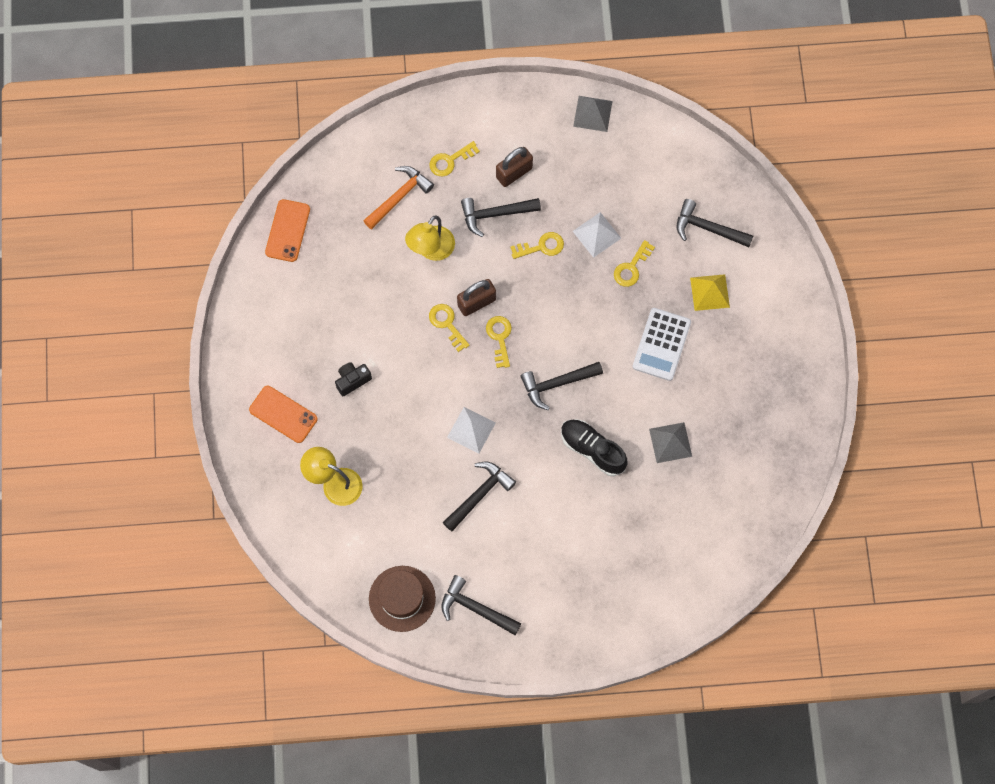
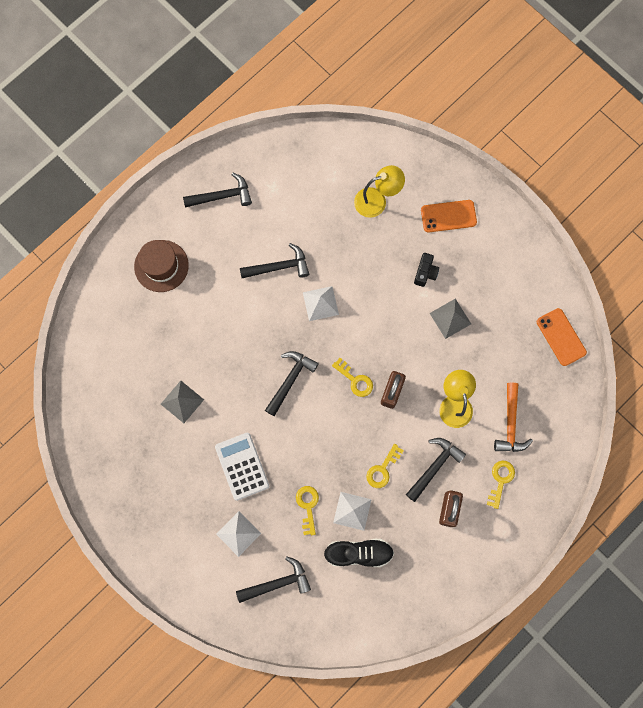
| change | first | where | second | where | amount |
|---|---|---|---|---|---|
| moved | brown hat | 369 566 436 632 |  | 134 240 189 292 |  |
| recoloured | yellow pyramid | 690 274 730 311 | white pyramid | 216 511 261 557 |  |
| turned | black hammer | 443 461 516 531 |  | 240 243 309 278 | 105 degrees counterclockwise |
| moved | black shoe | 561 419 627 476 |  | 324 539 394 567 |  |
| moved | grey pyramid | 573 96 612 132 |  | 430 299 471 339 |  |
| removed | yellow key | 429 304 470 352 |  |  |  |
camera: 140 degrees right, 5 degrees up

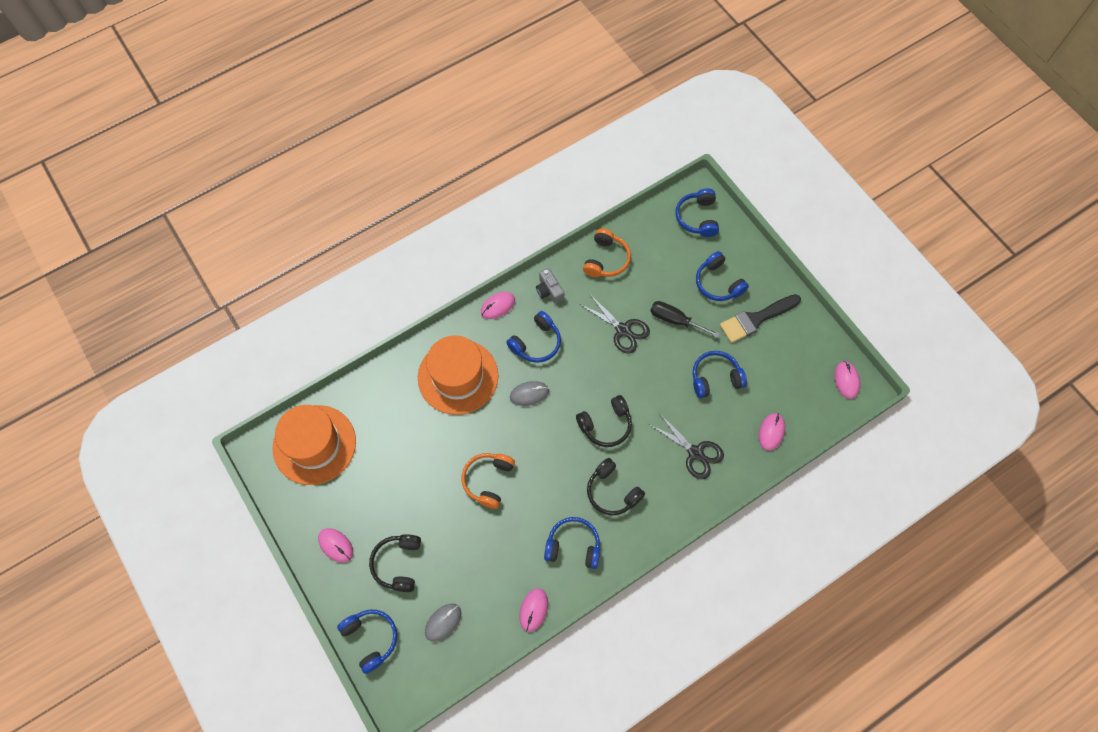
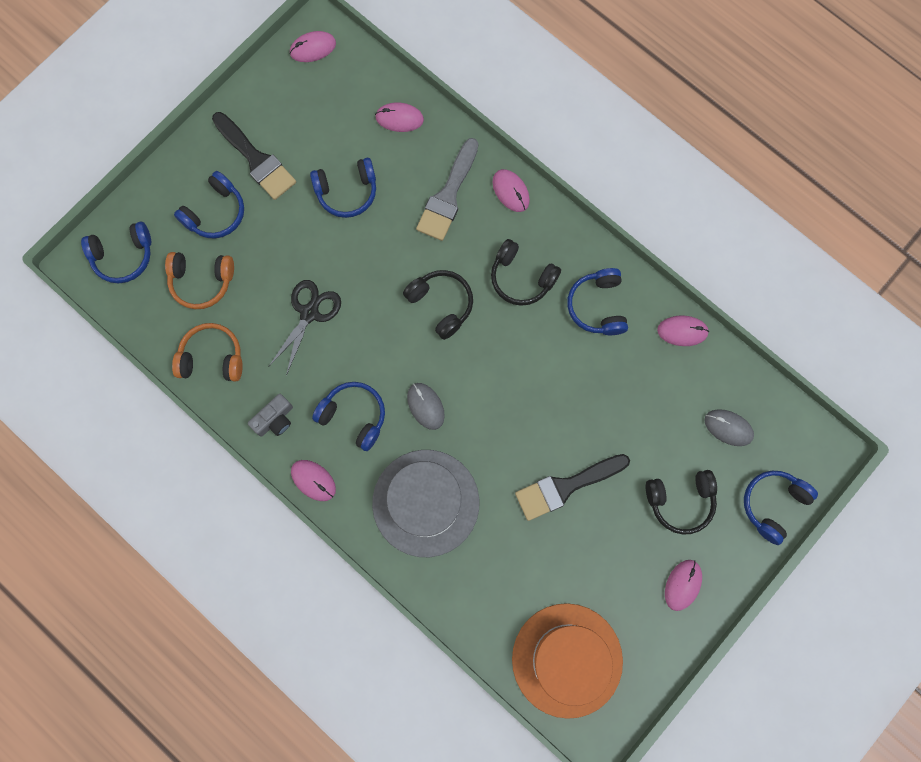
| change | first | where | second | where | amount |
|---|---|---|---|---|---|
| moved | orange headphones | 461 453 515 509 |  | 165 252 234 309 |  |
| turned | blue headphones | 693 351 747 398 |  | 310 158 376 218 | 75 degrees counterclockwise |
| recoloured | orange hat | 418 335 498 415 | grey hat | 372 450 479 557 |  |
| replaced | black scissors | 650 413 724 479 | grey brush | 416 138 478 241 |  |
| turned | black headphones | 587 458 645 515 |  | 491 239 561 306 | 90 degrees clockwise |
| added |  |  | pink mouse | 493 169 530 212 |  |
| added |  |  | black brush | 515 454 630 521 |  |
| removed | black screwdriver | 650 301 720 338 |  |  |  |
camera: 105 degrees left, 10 degrees up

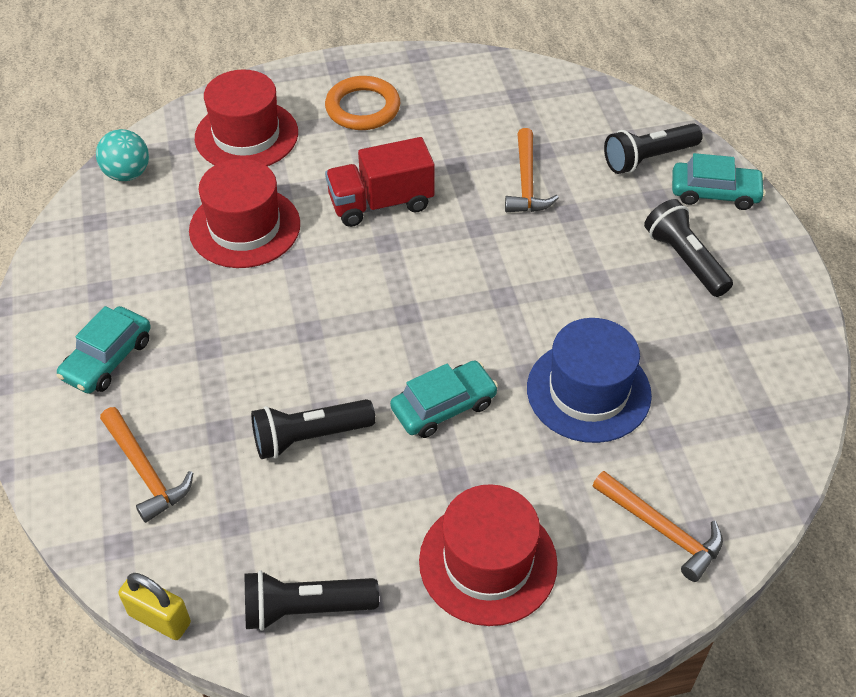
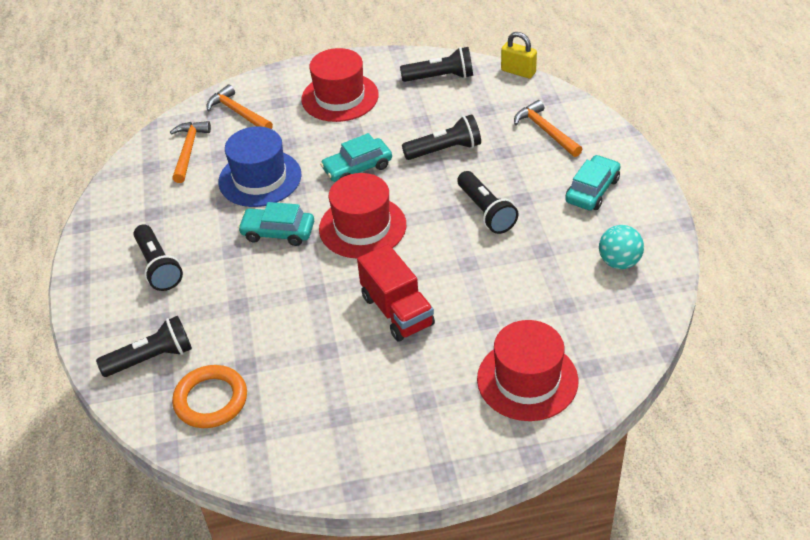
| change | first | where | second | where | amount |
|---|---|---|---|---|---|
| moved | orange hammer | 505 128 559 212 |  | 170 121 211 183 |  |
| moved | orange ring | 325 76 401 130 |  | 172 365 247 428 |  |
| moved | turquoise car | 672 153 766 210 |  | 238 202 314 246 |  |
| moved | red hat | 189 158 300 268 |  | 319 173 406 259 |  |
| turned | red truck | 325 137 435 227 |  | 357 244 435 341 | 75 degrees clockwise |
| added |  |  | black flashlight | 457 171 519 234 |  |
| moved | turquoise ball | 96 129 149 181 |  | 599 225 644 269 |  |
camera: 175 degrees left, 5 degrees down

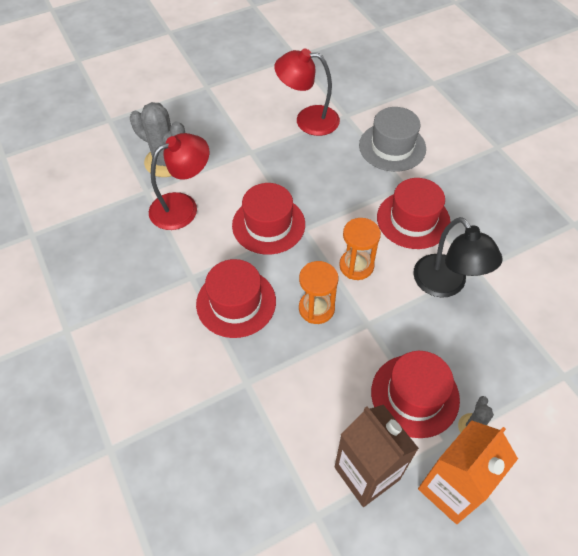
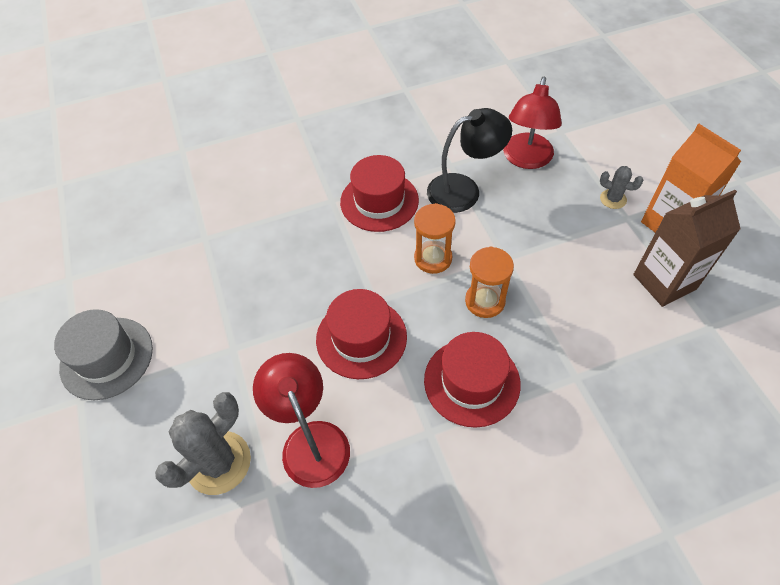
| change | first | where | second | where | amount |
|---|---|---|---|---|---|
| moved | grey hat | 359 107 426 172 |  | 54 309 153 400 |  |
| moved | red lamp | 274 48 340 136 |  | 503 77 562 169 |  |
| removed | red hat | 371 351 460 438 |  |  |  |
camera: 80 degrees left, 0 degrees up

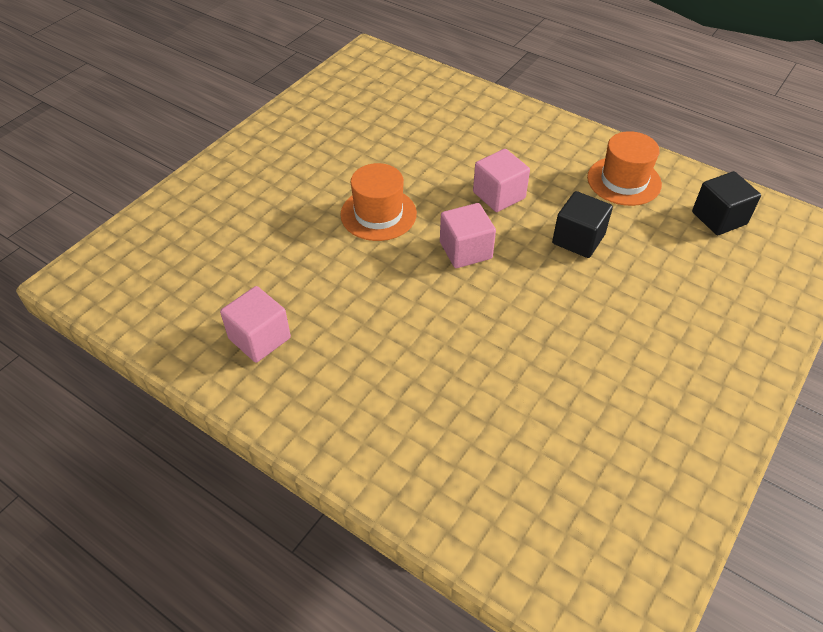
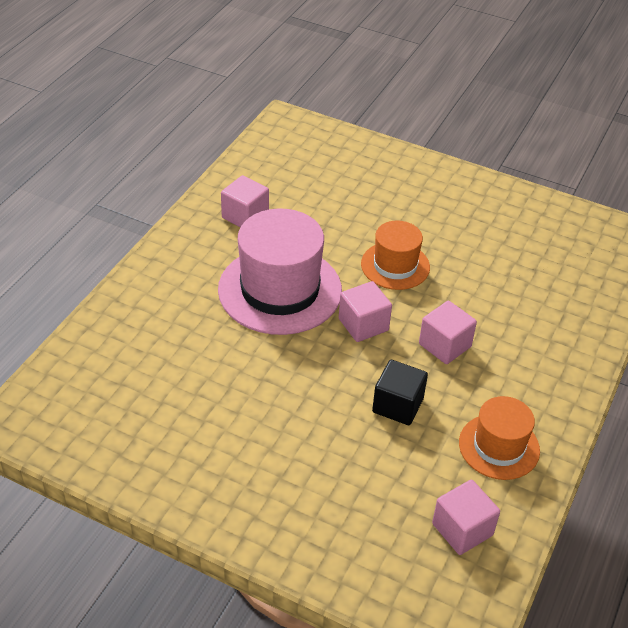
| change | first | where | second | where | amount |
|---|---|---|---|---|---|
| added |  |  | pink hat | 218 209 342 335 |  |
| recoloured | black cube | 692 171 761 235 | pink cube | 432 480 500 555 |  |
camera: 80 degrees right, 5 degrees down

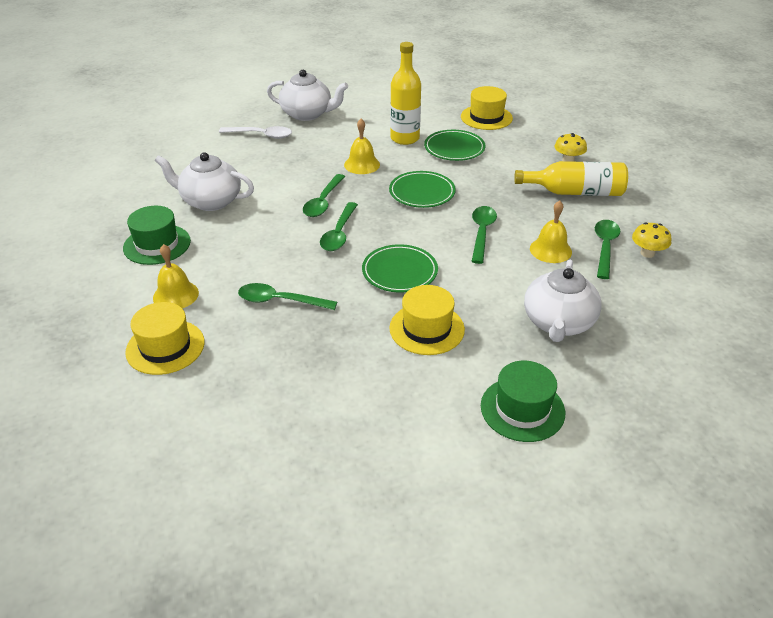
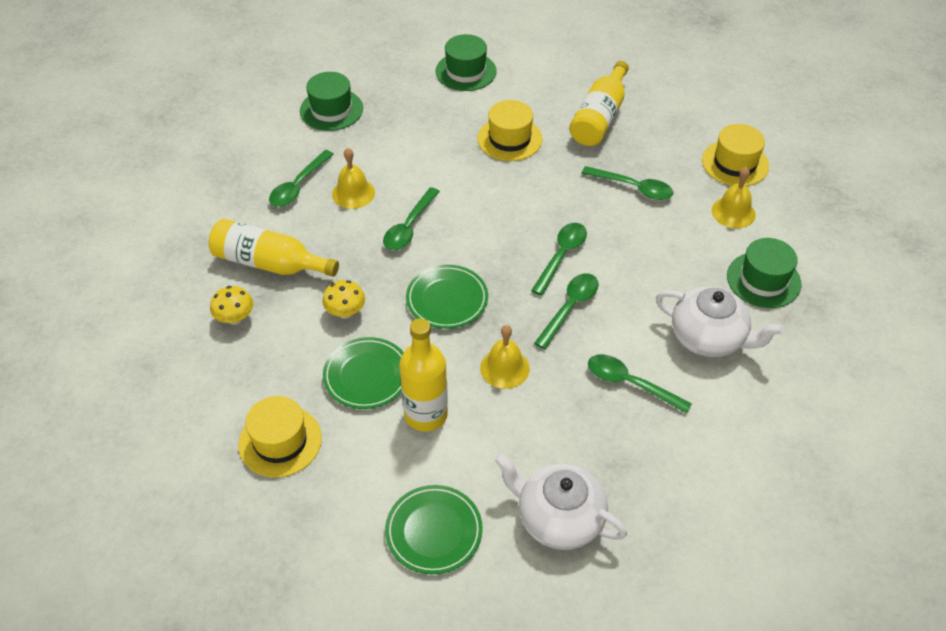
| change | first | where | second | where | amount |
|---|---|---|---|---|---|
| added |  |  | green hat | 300 72 363 131 |  |
| moved | yellow mushroom | 632 223 671 258 |  | 322 280 365 319 |  |
| moved | green plate | 362 244 438 292 |  | 385 485 483 574 |  |
| added |  |  | yellow bottle | 569 61 629 146 |  |
| added |  |  | green spoon | 588 354 692 414 |  |
| removed | white spoon | 219 126 292 139 |  |  |  |
| removed | white teapot | 524 260 602 342 |  |  |  |
camera: 165 degrees left, 10 degrees up

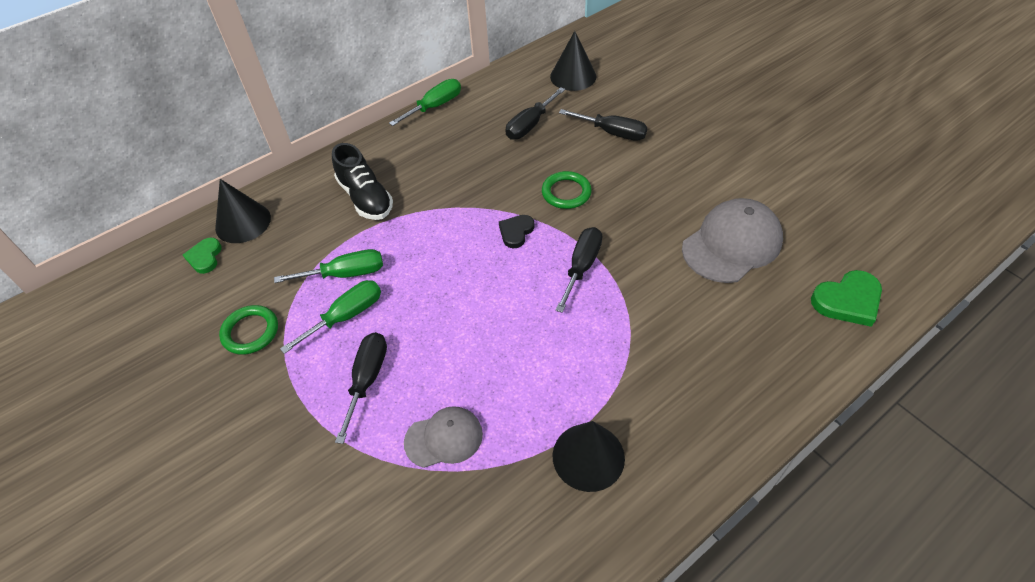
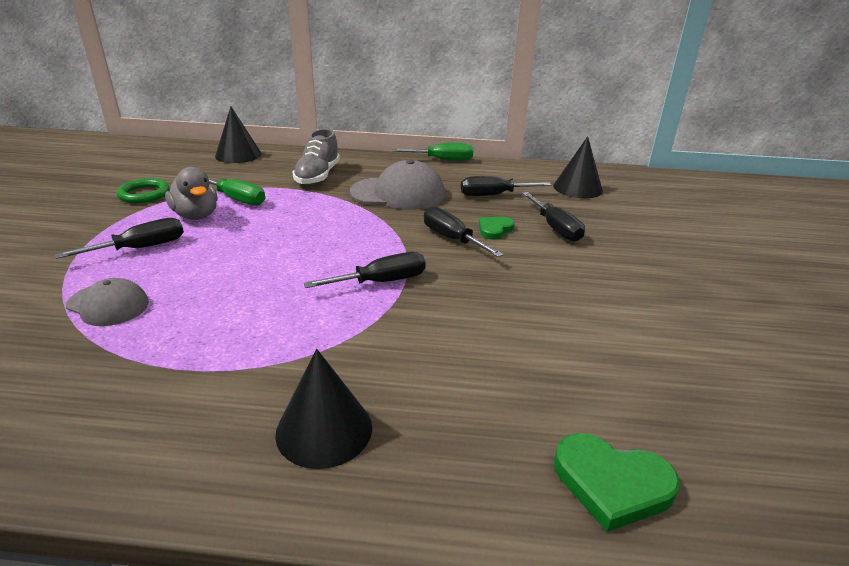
| change | first | where | second | where | amount |
|---|---|---|---|---|---|
| replaced | green screwdriver | 280 280 381 354 | grey duck | 165 167 217 220 |  |
| moved | black cone | 553 421 625 492 |  | 275 349 372 469 |  |
| recoloured | black shoe | 332 143 393 220 | grey shoe | 293 129 340 185 |  |
| moved | grey cap | 682 198 783 283 |  | 350 159 445 209 |  |
| replaced | green ring | 542 171 592 209 | black screwdriver | 424 206 504 257 |  |
| moved | green heart | 183 238 221 274 |  | 479 217 515 240 |  |
| removed | black heart | 499 215 534 248 |  |  |  |
camera: 40 degrees right, 20 degrees down

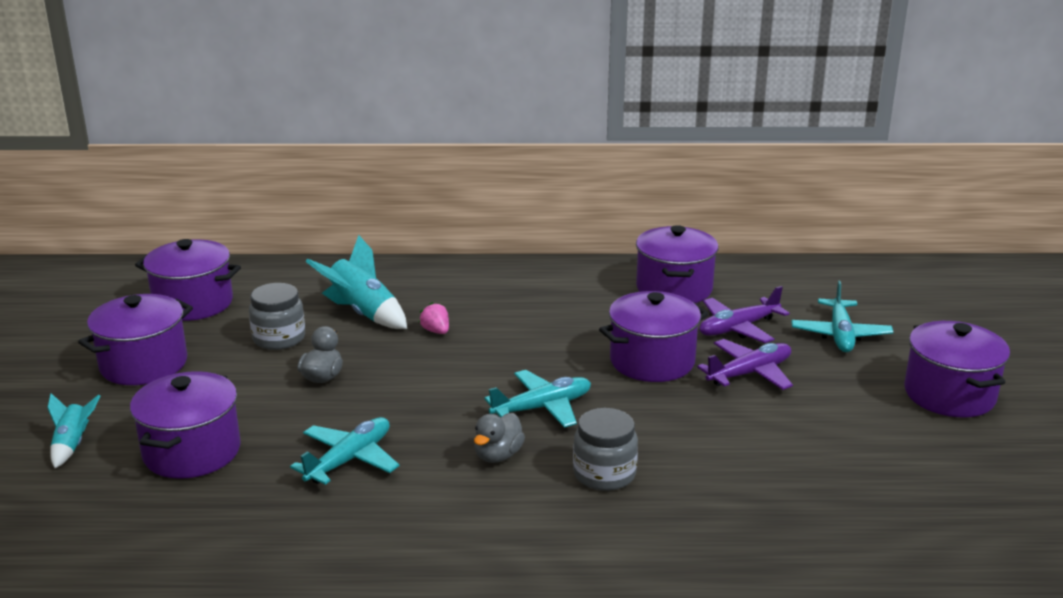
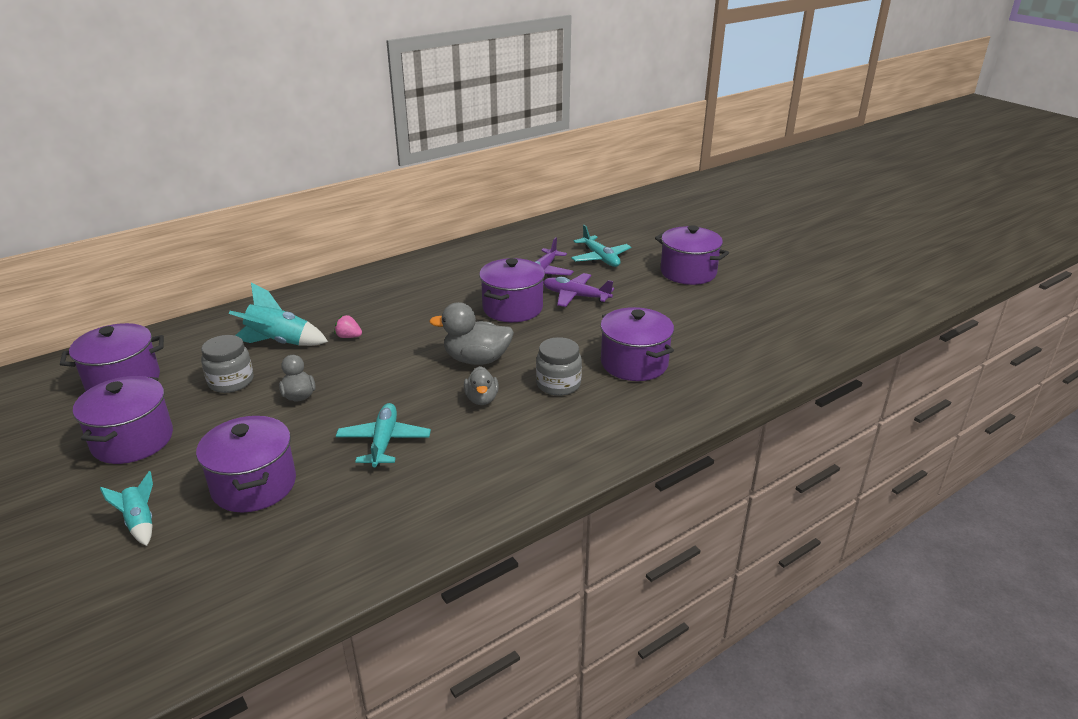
| change | first | where | second | where | amount |
|---|---|---|---|---|---|
| replaced | turquoise plane | 484 370 591 428 | grey duck | 429 302 514 365 |  |
| turned | purple plane | 697 339 793 390 |  | 543 273 614 307 | 90 degrees counterclockwise |
| moved | purple pot | 636 225 719 303 |  | 600 307 674 381 |  |
camera: 35 degrees left, 5 degrees up

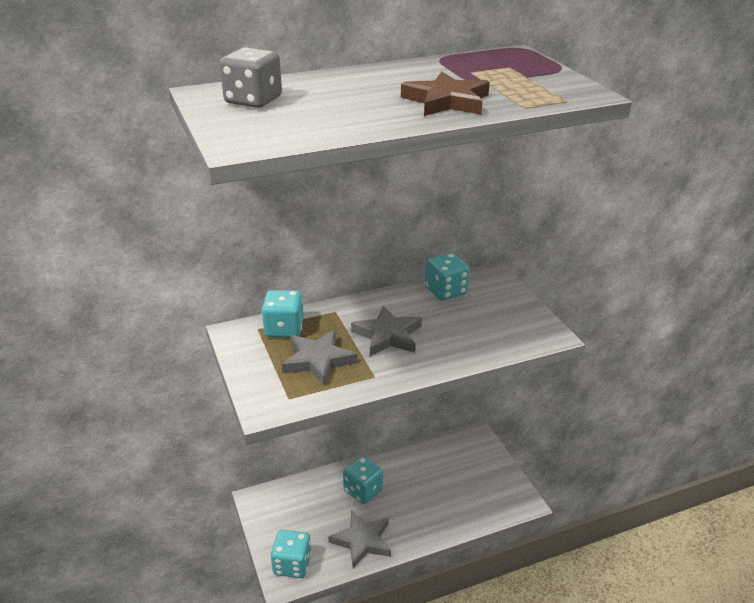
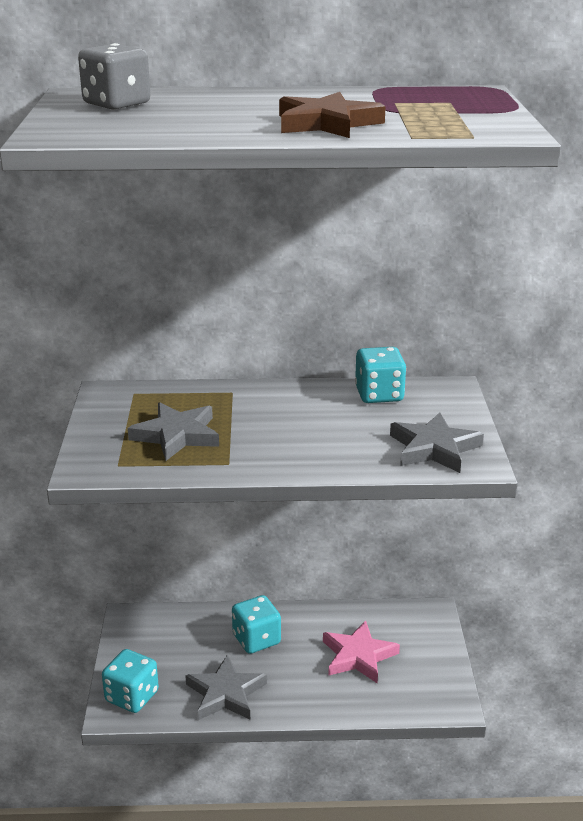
| change | first | where | second | where | amount |
|---|---|---|---|---|---|
| added |  |  | pink star | 323 620 400 684 |  |
| moved | grey star | 351 305 422 356 |  | 390 412 484 473 |  |
| removed | turquoise dice | 262 290 304 337 |  |  |  |
camera: 20 degrees right, 5 degrees down

